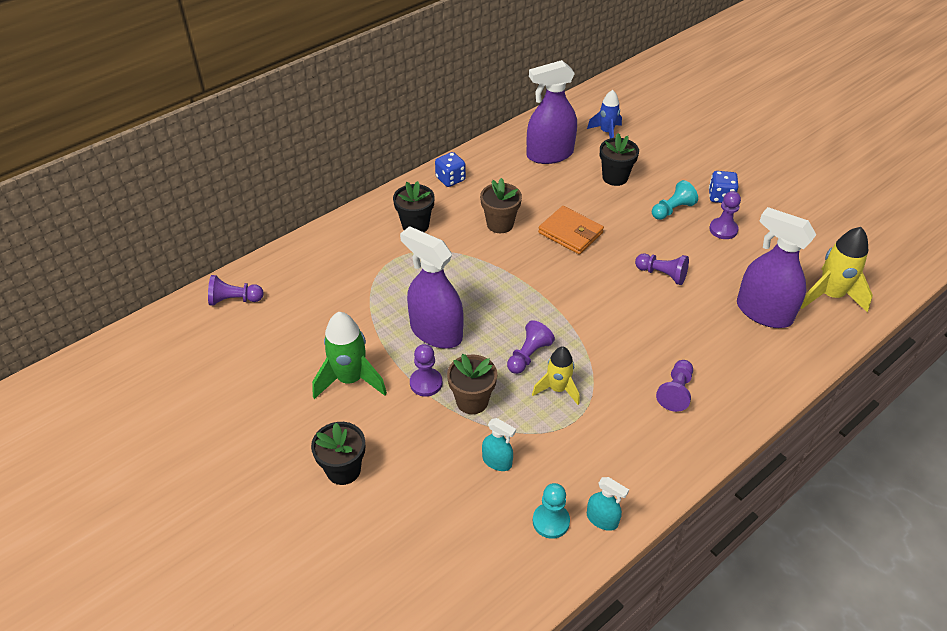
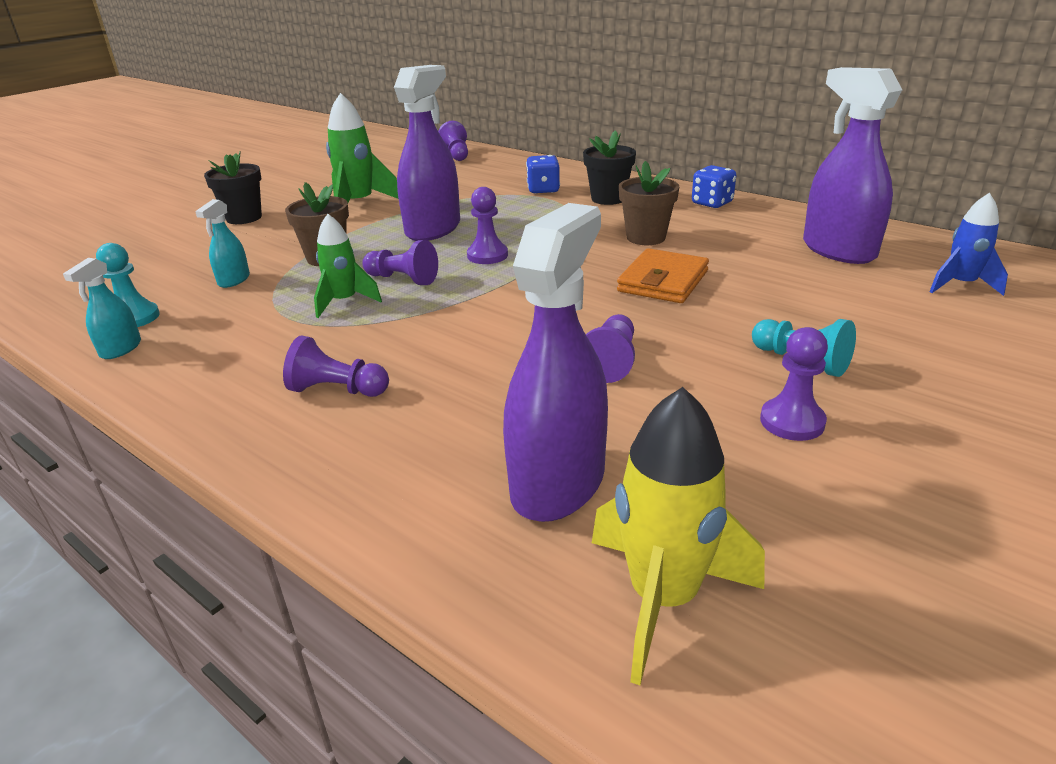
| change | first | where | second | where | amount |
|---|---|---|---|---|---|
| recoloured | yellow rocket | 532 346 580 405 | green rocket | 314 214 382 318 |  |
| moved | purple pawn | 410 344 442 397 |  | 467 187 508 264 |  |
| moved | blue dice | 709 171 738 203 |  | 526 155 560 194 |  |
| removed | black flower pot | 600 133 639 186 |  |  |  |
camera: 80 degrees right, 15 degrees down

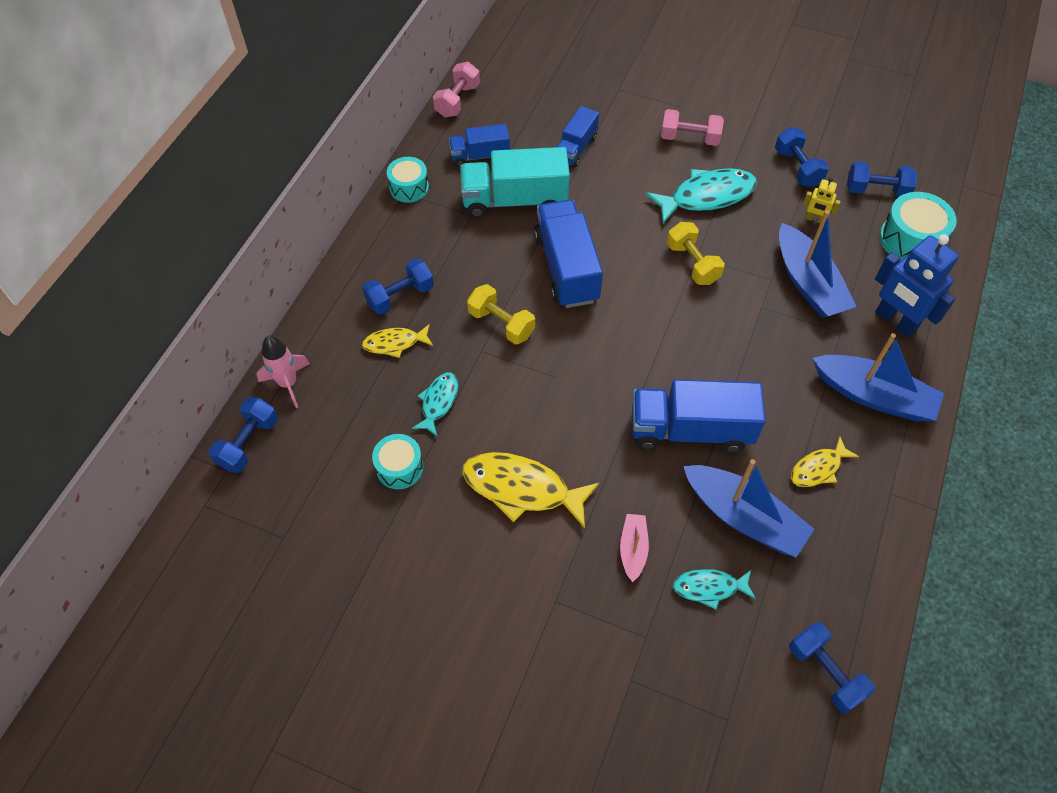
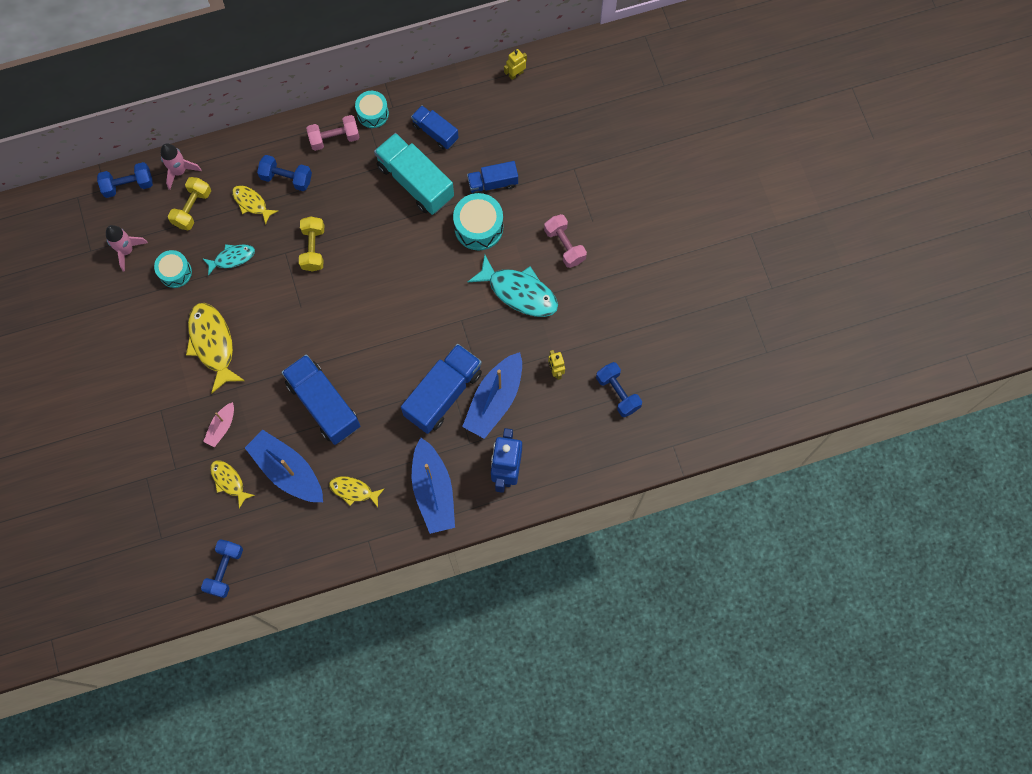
| change | first | where | second | where | amount |
|---|---|---|---|---|---|
| added |  |  | pink rocket | 106 225 148 272 |  |
| moved | yellow dumbbell | 667 222 725 285 |  | 168 177 211 230 |  |
| turned | pink boat | 620 514 649 582 |  | 203 402 234 447 | 150 degrees clockwise |
| recoloured | turquoise fish | 673 569 756 610 | yellow fish | 210 460 255 509 |  |
| turned | blue boat | 683 459 814 557 |  | 245 430 323 502 | 135 degrees clockwise |
| moved | pink dumbbell | 433 62 480 117 |  | 306 115 360 151 |  |
| moved | blue truck | 534 200 603 308 |  | 401 344 482 434 |  |
| moved | turquoise drum | 879 192 957 261 |  | 453 193 503 251 |  |
| added |  |  | yellow robot | 504 49 527 80 |  |
| removed | blue dumbbell | 775 127 829 187 |  |  |  |
camera: 50 degrees right, 15 degrees up

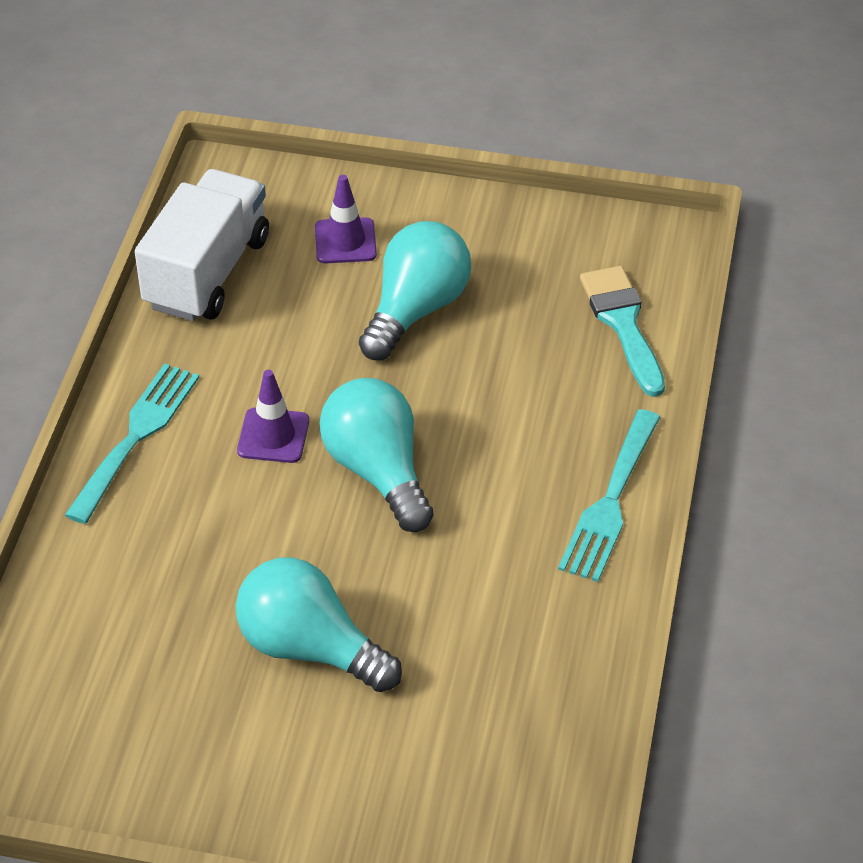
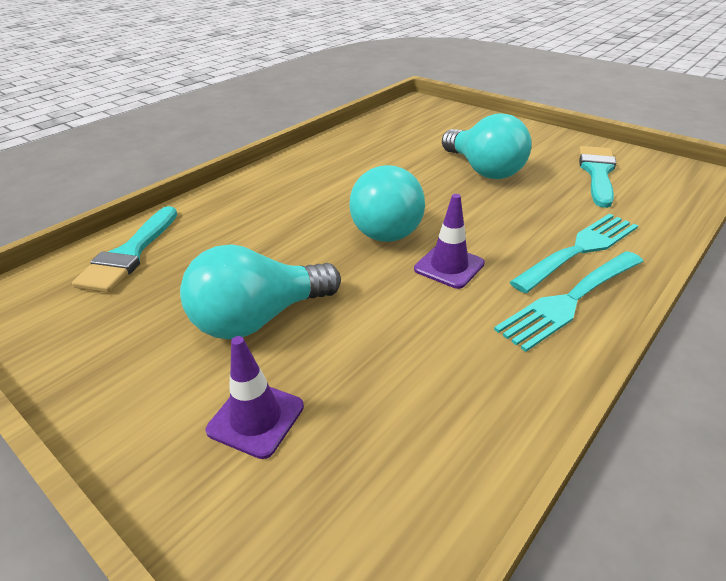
| change | first | where | second | where | amount |
|---|---|---|---|---|---|
| moved | turquoise fork | 558 409 660 582 |  | 510 214 638 293 |  |
| added |  |  | turquoise brush | 579 146 616 208 |  |
| removed | white truck | 135 169 269 321 |  |  |  |
camera: 150 degrees left, 10 degrees down

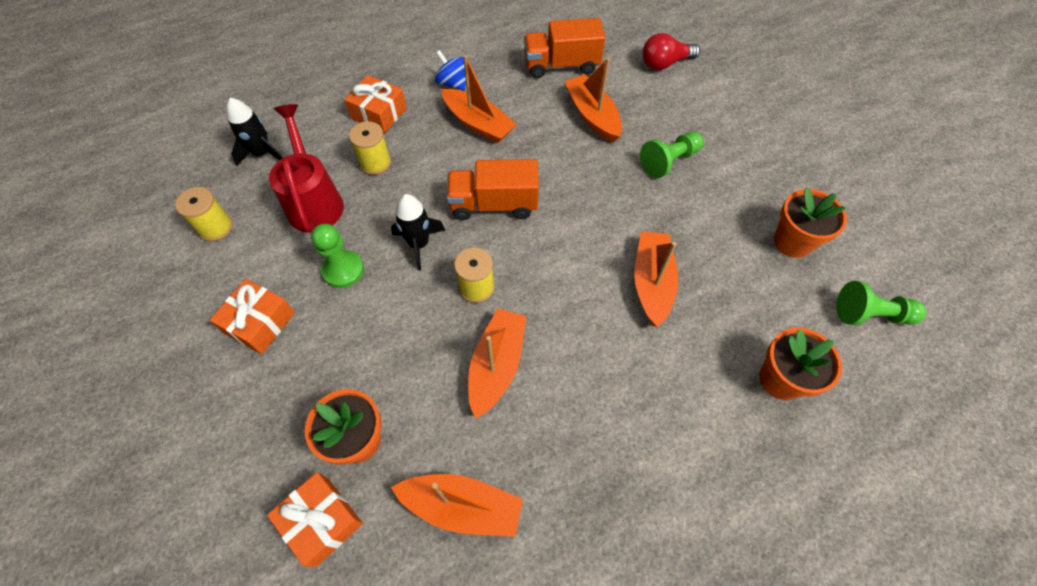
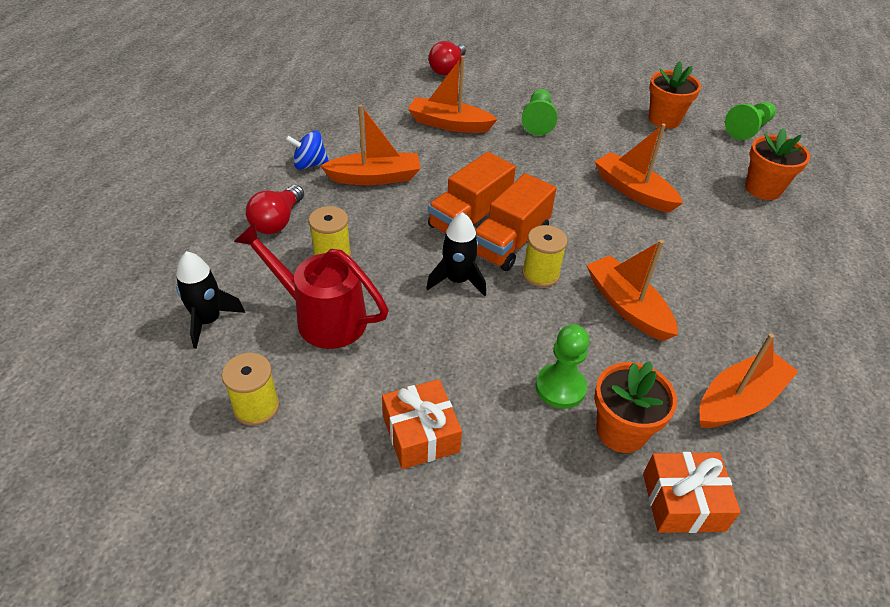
| change | first | where | second | where | amount |
|---|---|---|---|---|---|
| replaced | orange gift | 344 75 407 133 | red light bulb | 246 185 304 234 |  |
| moved | orange truck | 524 18 605 78 |  | 475 173 556 271 |  |
| moved | green pawn | 311 224 364 288 |  | 535 324 589 409 |  |
camera: 50 degrees left, 15 degrees down

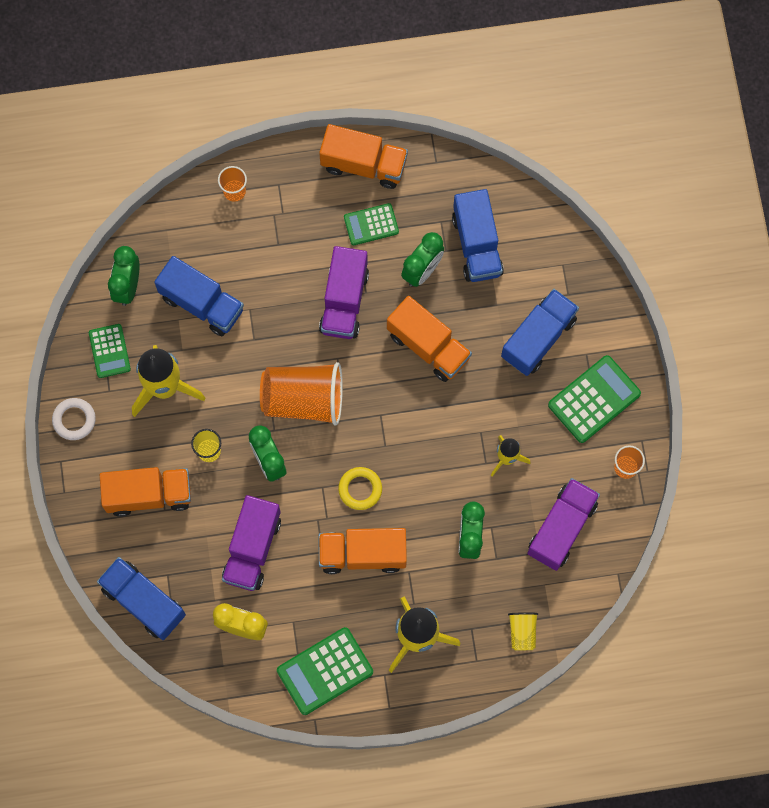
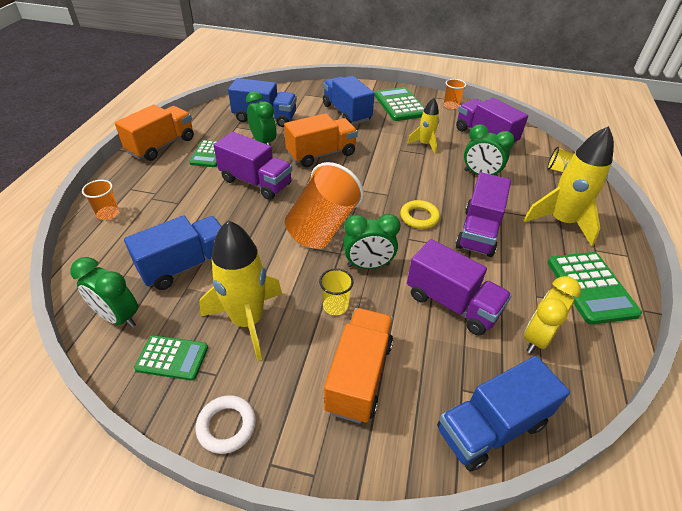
| change | first | where | second | where | amount |
|---|---|---|---|---|---|
| recoloured | orange truck | 318 528 407 574 | purple truck | 456 172 511 257 |  |
camera: 70 degrees left, 30 degrees down

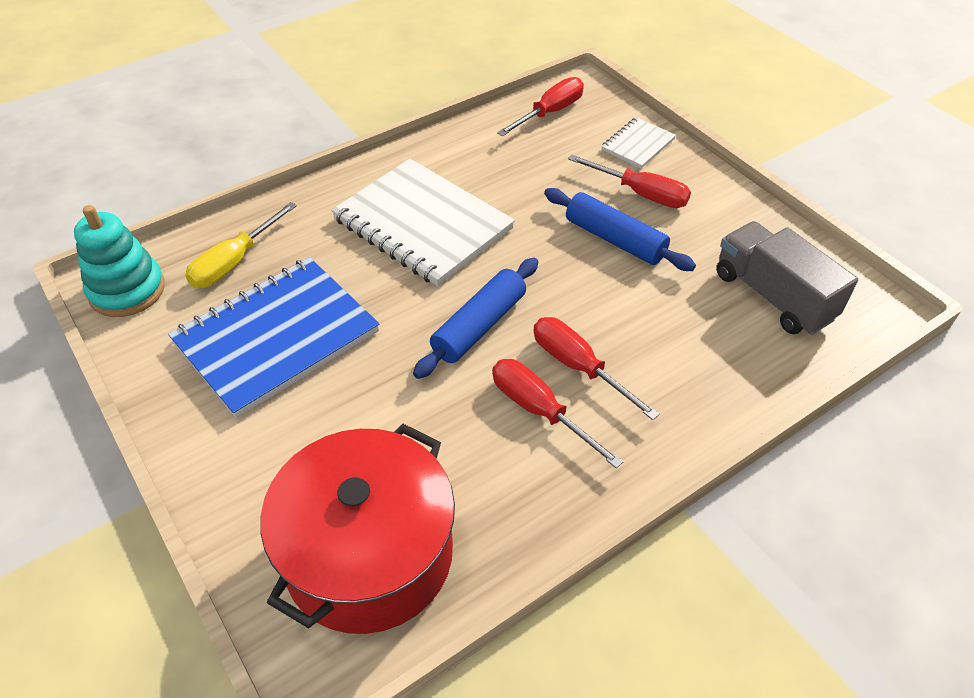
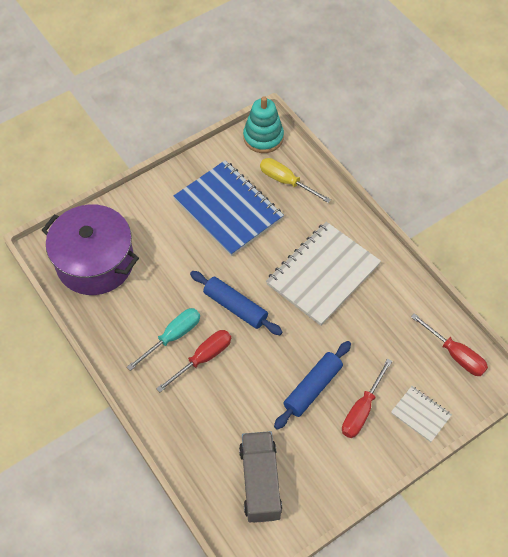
| change | first | where | second | where | amount |
|---|---|---|---|---|---|
| recoloured | red pot | 261 424 455 634 | purple pot | 42 204 139 295 |  |
| recoloured | red screwdriver | 492 359 624 468 | turquoise screwdriver | 127 308 200 371 |  |
| turned | grey truck | 716 221 858 335 |  | 239 431 282 523 | 60 degrees counterclockwise |
camera: 90 degrees right, 10 degrees up

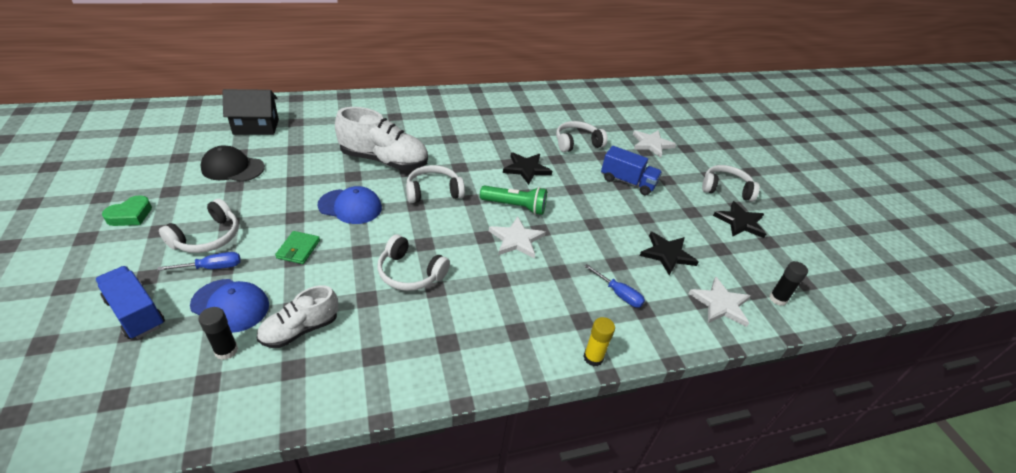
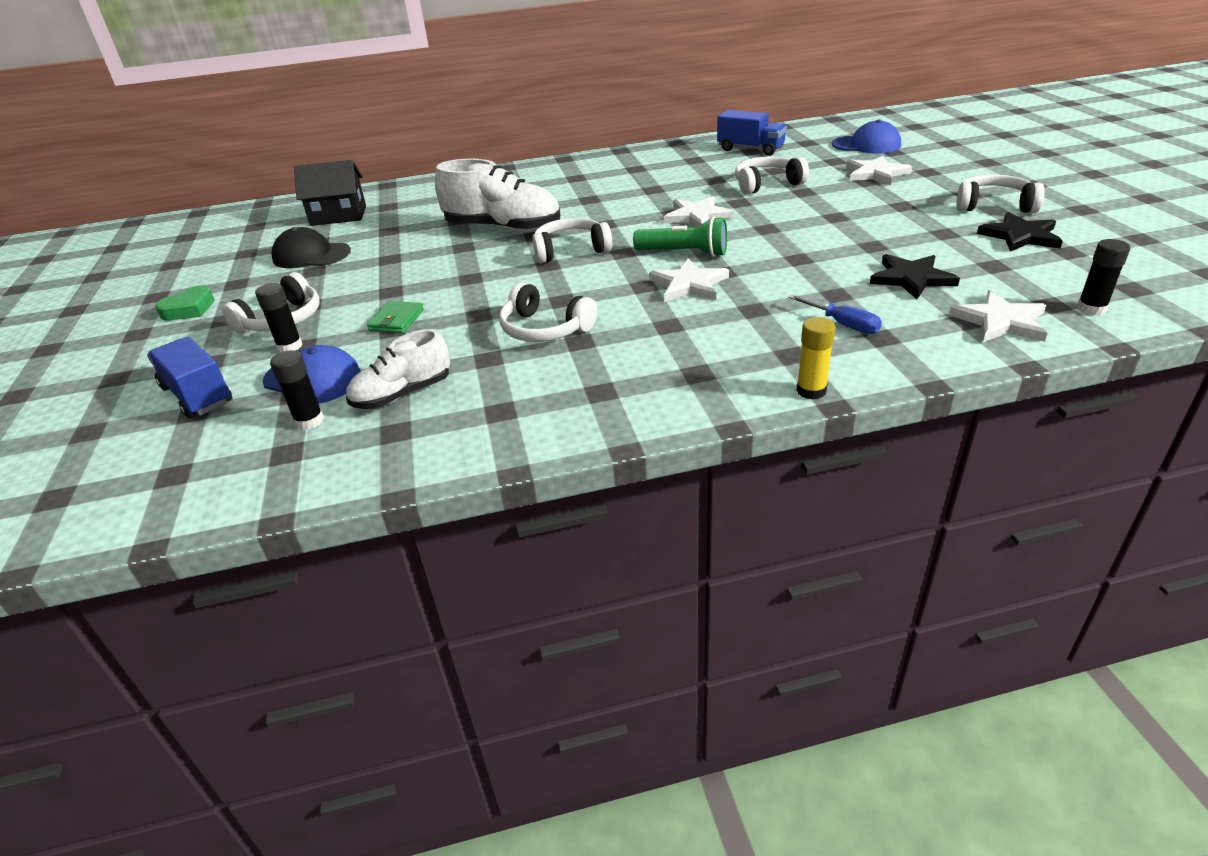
| change | first | where | second | where | amount |
|---|---|---|---|---|---|
| replaced | blue screwdriver | 157 252 241 271 | black glue stick | 255 283 303 353 |  |
| recoloured | black star | 503 152 552 185 | white star | 664 196 733 227 |  |
| moved | blue truck | 601 146 662 195 |  | 717 110 787 156 |  |
| moved | blue cap | 317 186 382 224 |  | 832 120 901 154 |  |
camera: 10 degrees right, 5 degrees down

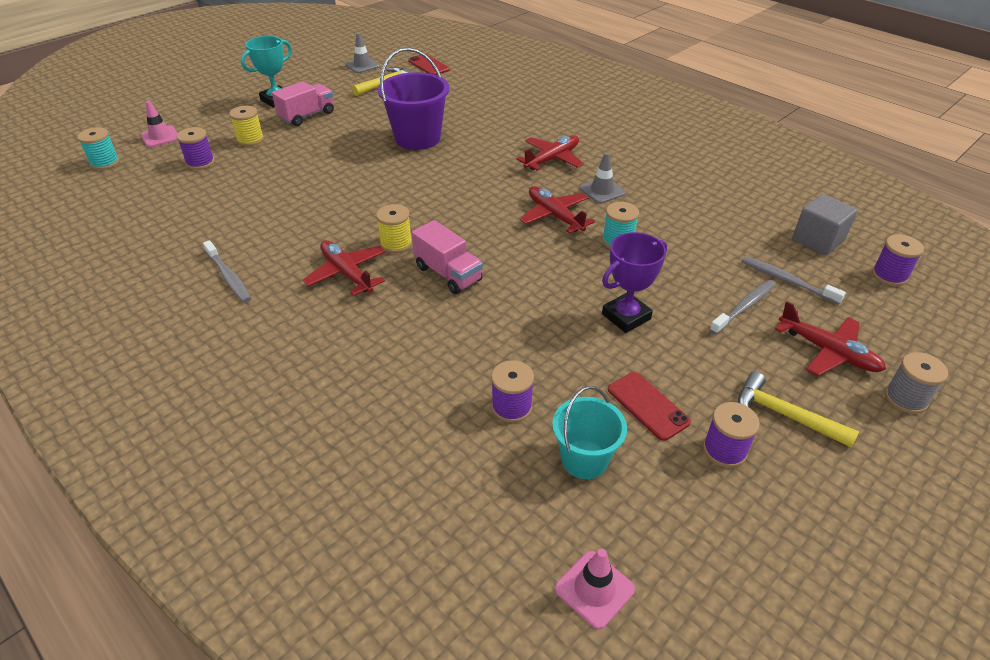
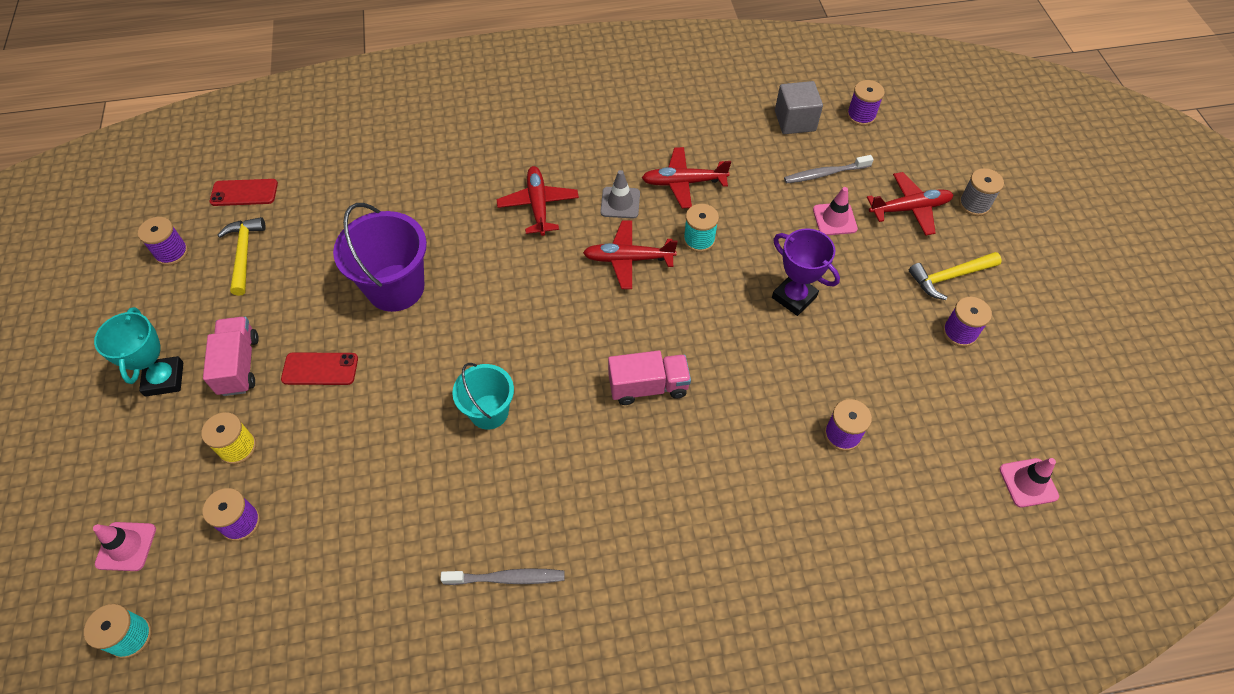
| change | first | where | second | where | amount |
|---|---|---|---|---|---|
| replaced | grey traffic cone | 345 33 380 73 | purple spool | 138 217 188 265 |  |
| moved | red phone | 608 372 691 441 |  | 281 352 358 385 |  |
| moved | turquoise bucket | 552 386 627 479 |  | 452 363 514 430 |  |
| moved | red plane | 303 240 385 296 |  | 642 147 731 208 |  |
| turned | purple trophy | 602 232 667 333 |  | 772 229 840 316 | 45 degrees counterclockwise |
| replaced | grey toothbrush | 709 280 776 335 | pink traffic cone | 813 187 858 235 |  |
| removed | yellow spool | 376 204 412 253 |  |  |  |
camera: 55 degrees left, 15 degrees up

